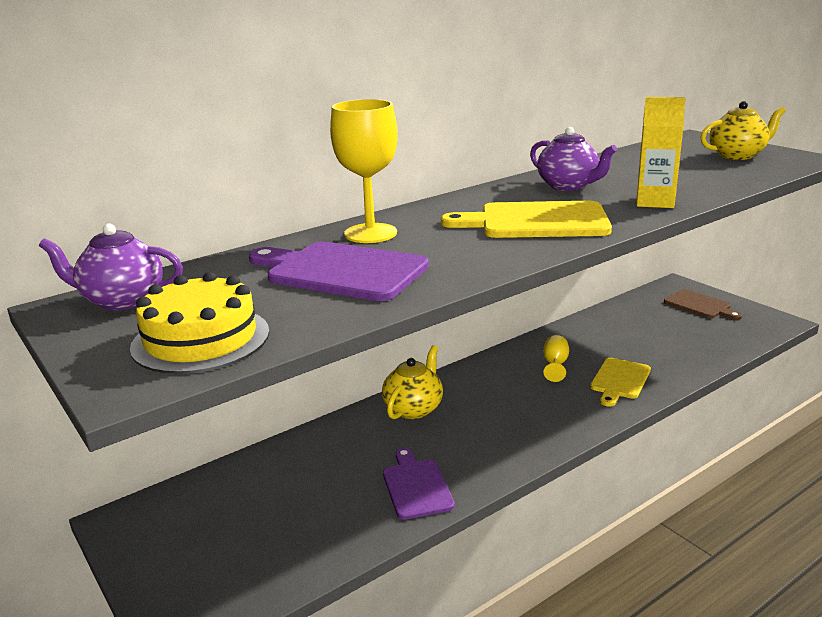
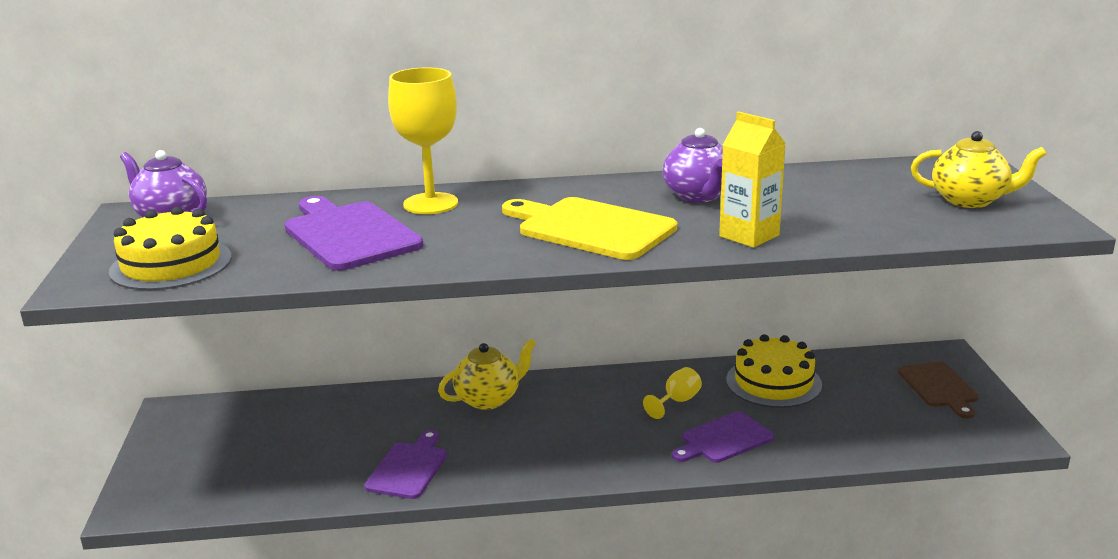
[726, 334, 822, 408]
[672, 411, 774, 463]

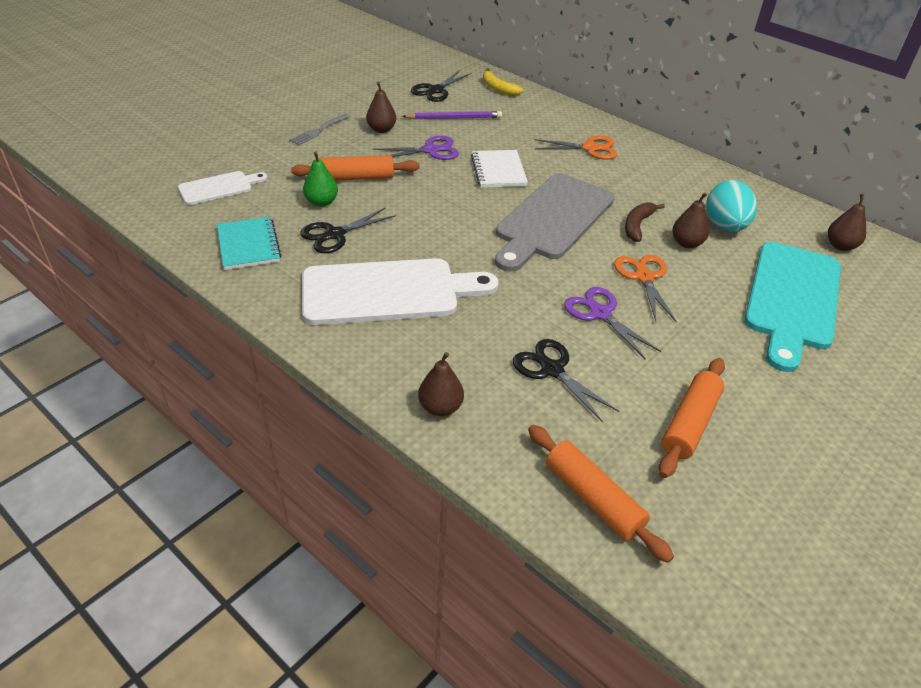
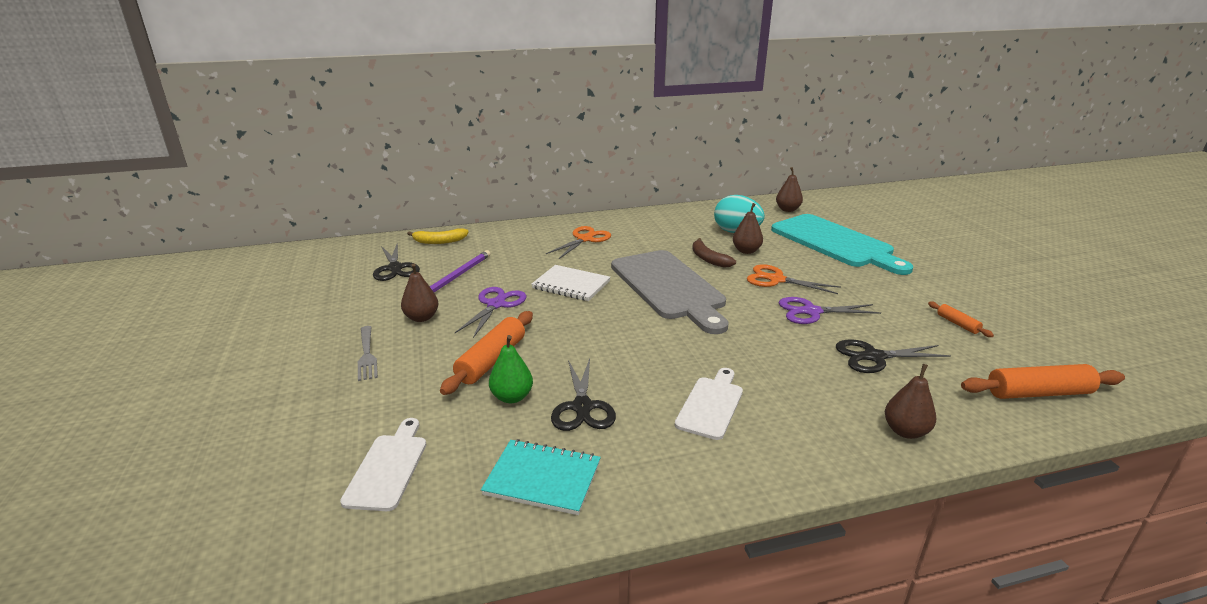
[675, 368, 743, 440]
[928, 301, 994, 337]

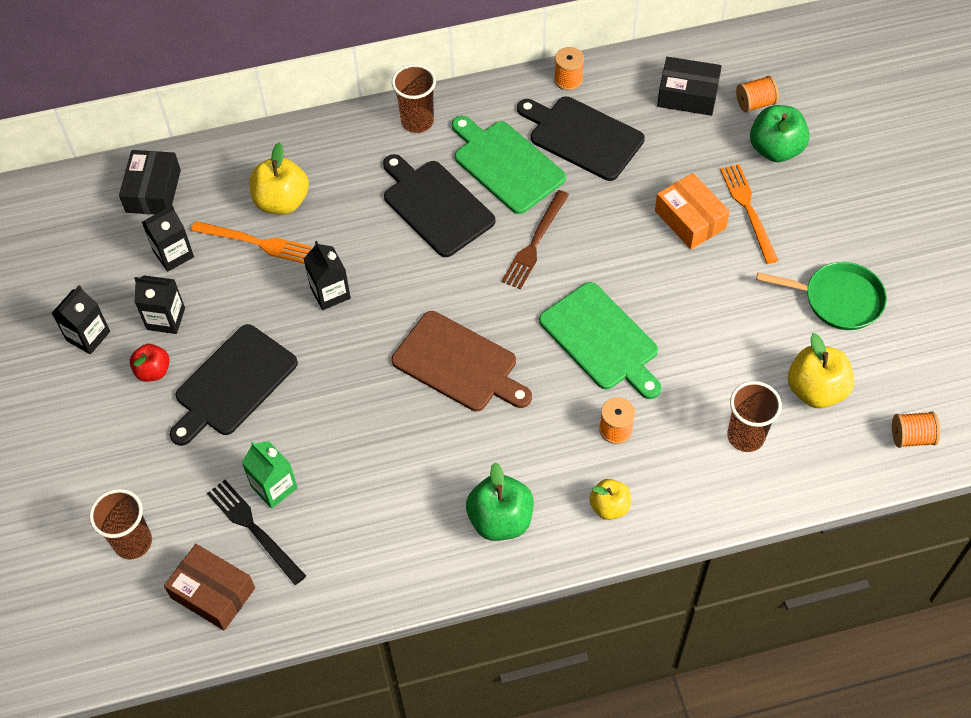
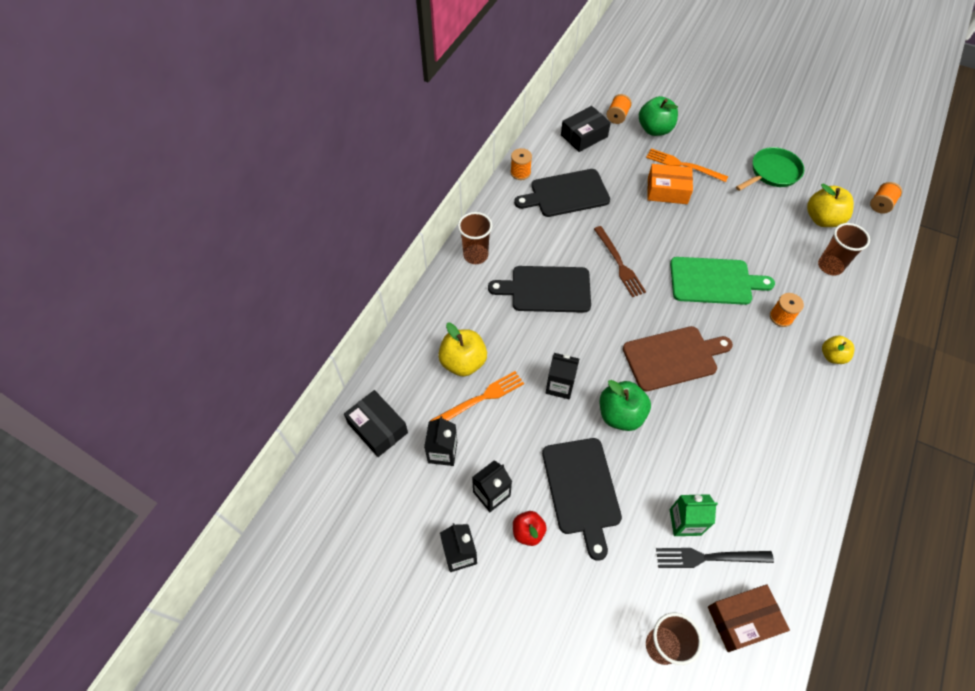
[452, 116, 566, 214] (first image)
[600, 380, 651, 431]

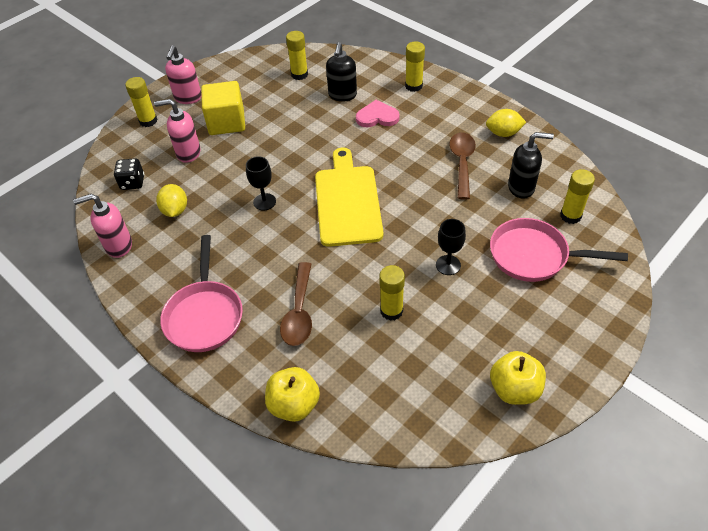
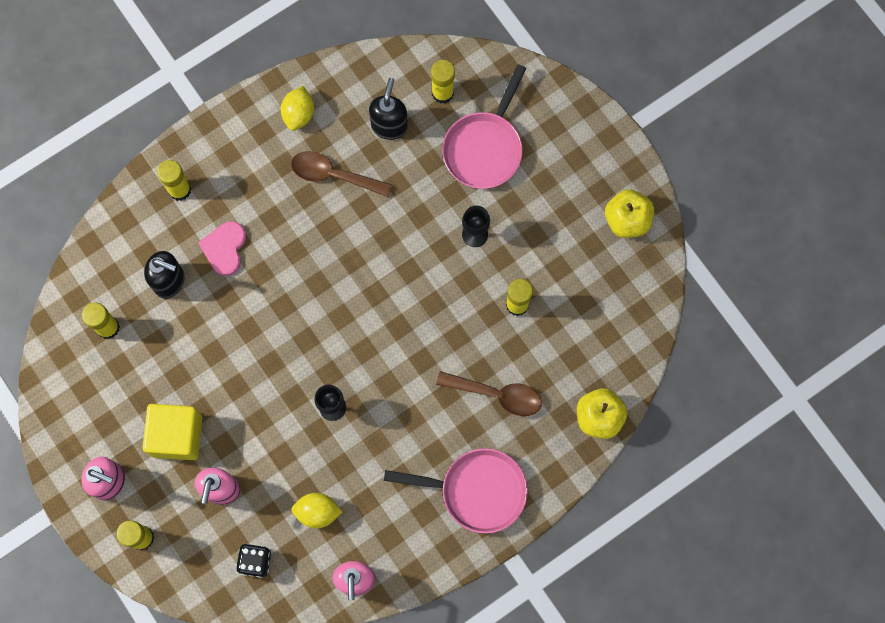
[315, 148, 383, 247] (first image)

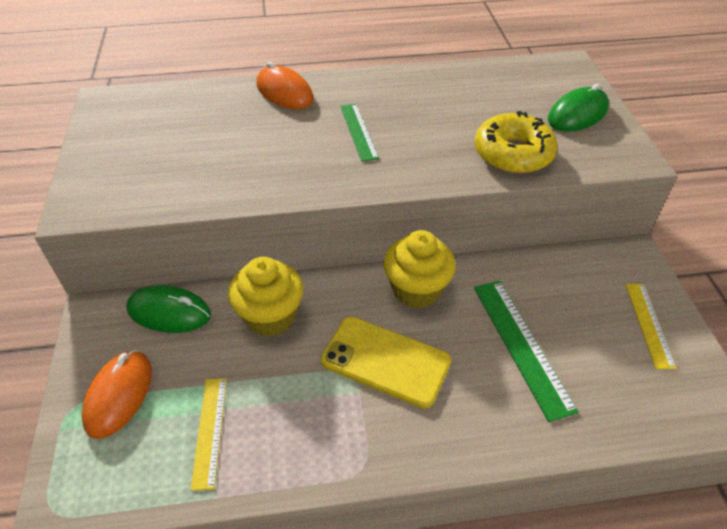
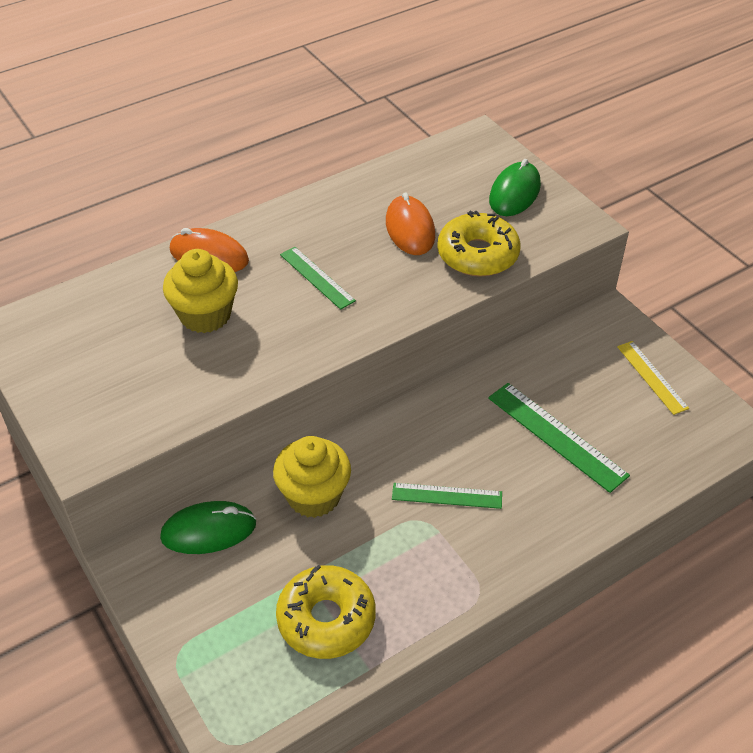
[386, 192, 435, 255]
[163, 249, 238, 333]
[276, 565, 376, 659]
[392, 483, 502, 509]

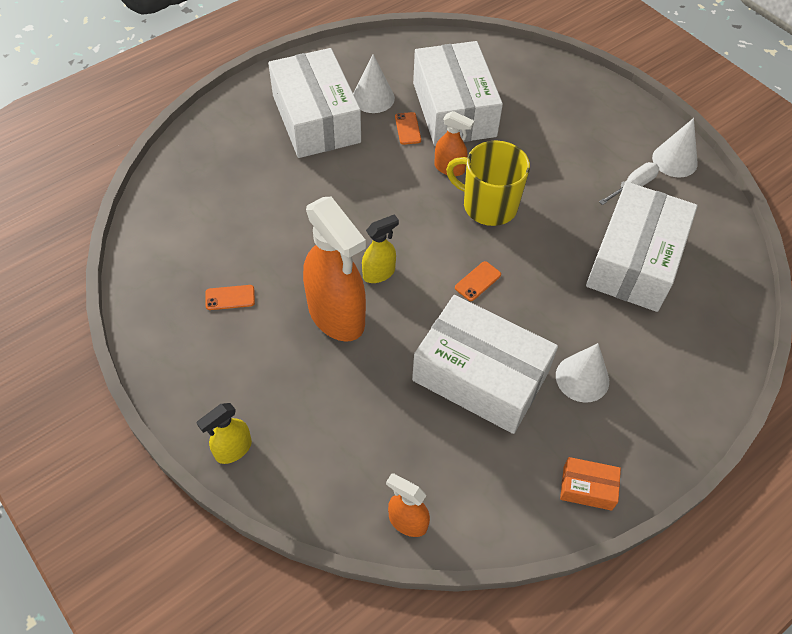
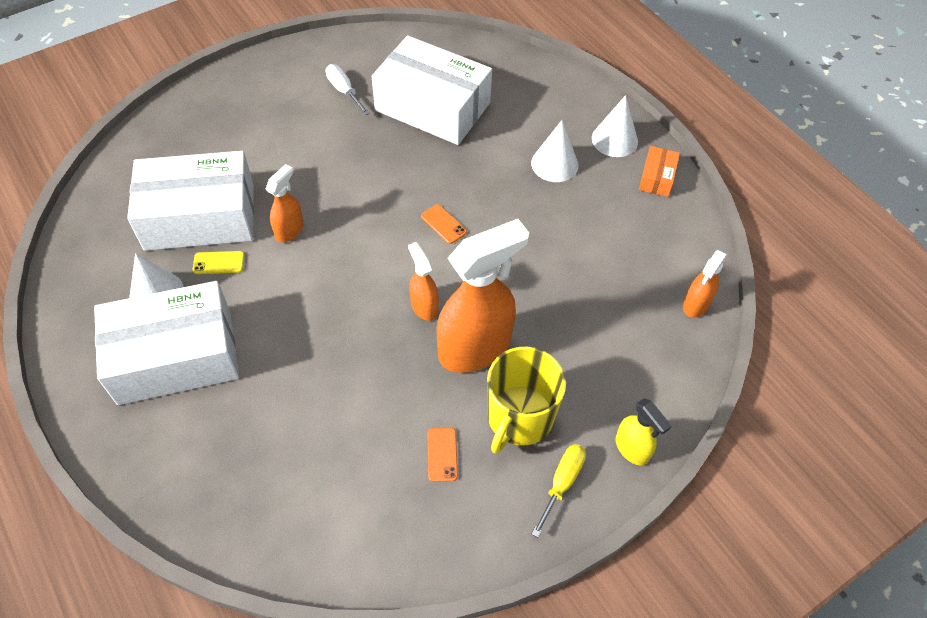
[412, 295, 558, 434] (first image)
[532, 444, 586, 537]
[487, 347, 566, 454]
[592, 95, 638, 157]
[408, 242, 439, 321]
[193, 251, 244, 274]

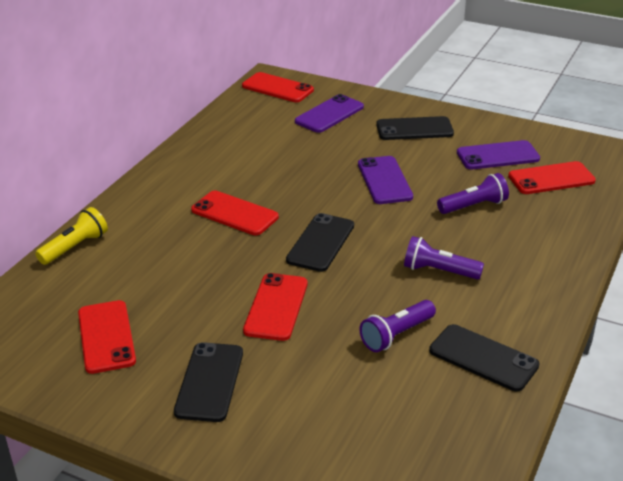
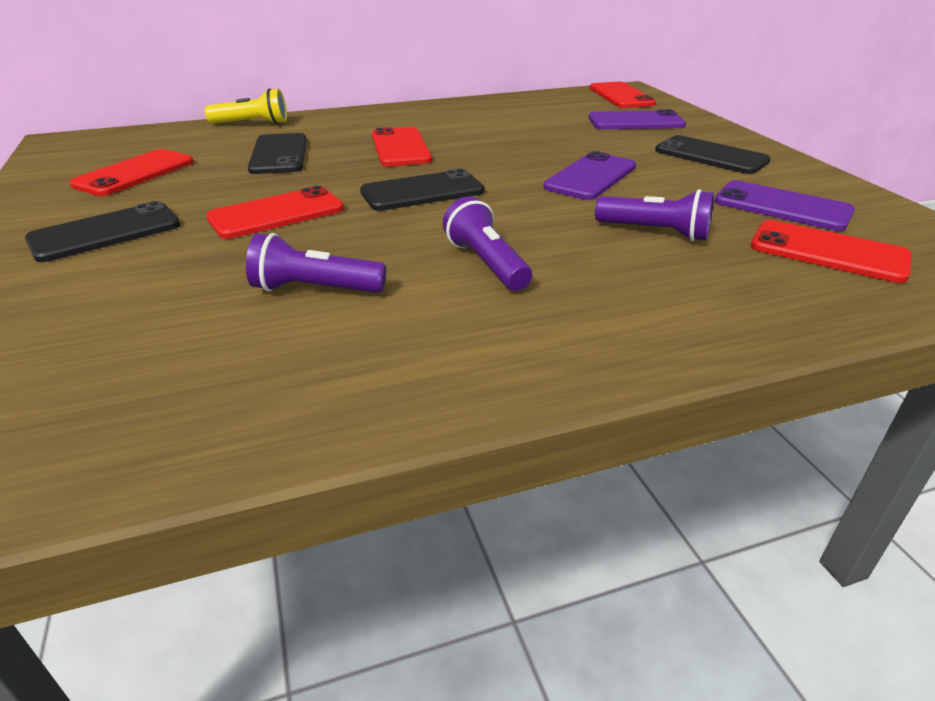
[248, 133, 307, 174]

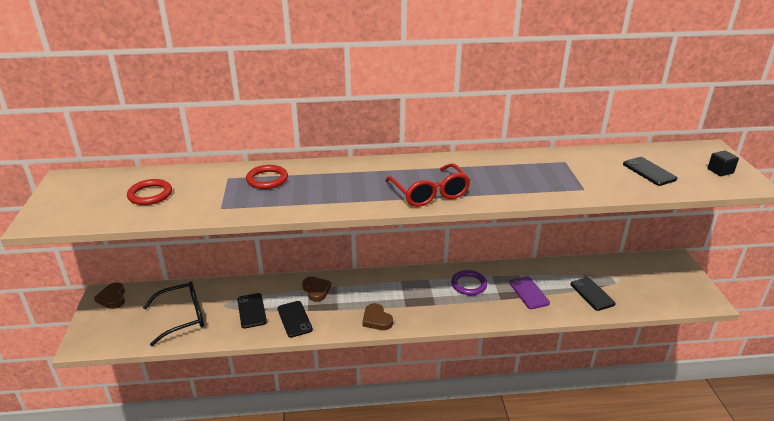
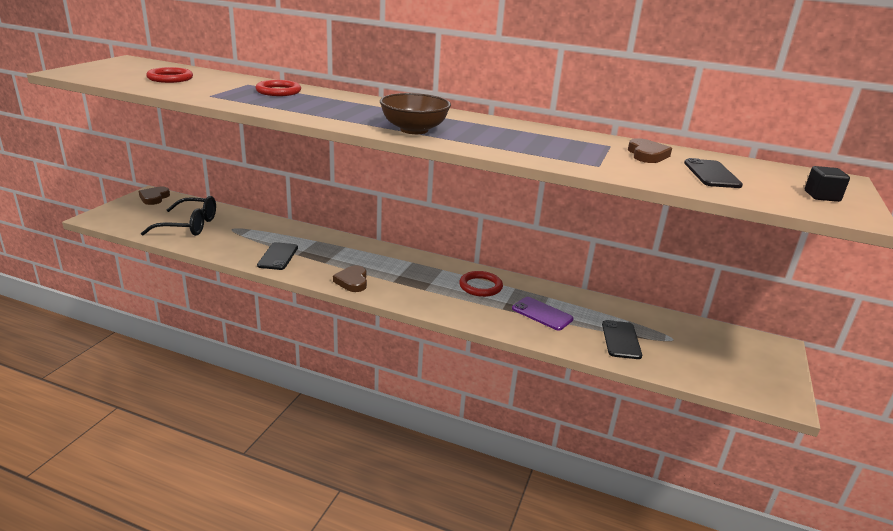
[237, 293, 267, 329] (first image)
[628, 138, 672, 163]
[380, 93, 451, 134]
[459, 271, 503, 297]
[512, 297, 574, 331]

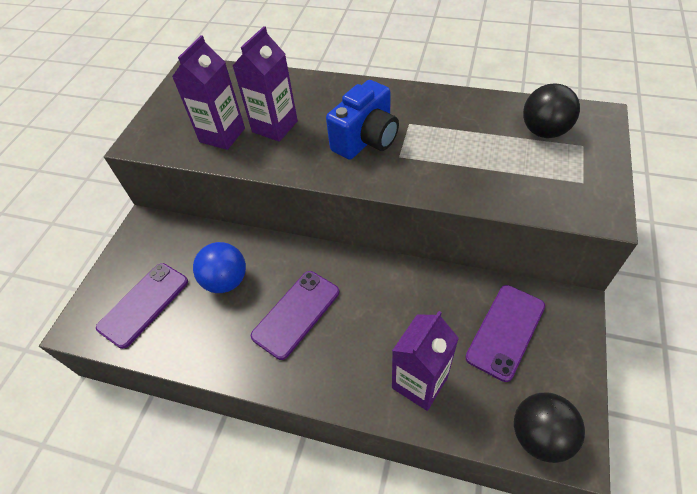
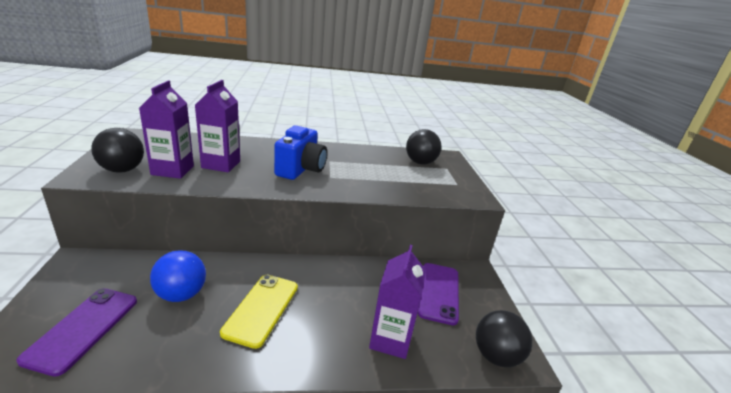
[91, 128, 144, 173]
[220, 275, 298, 349]

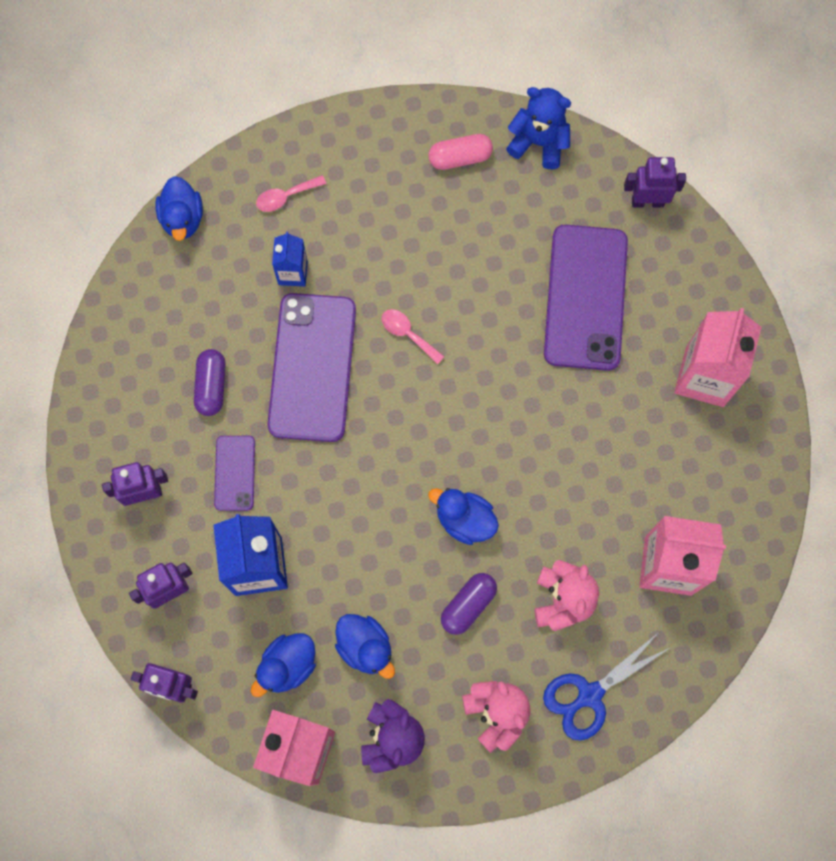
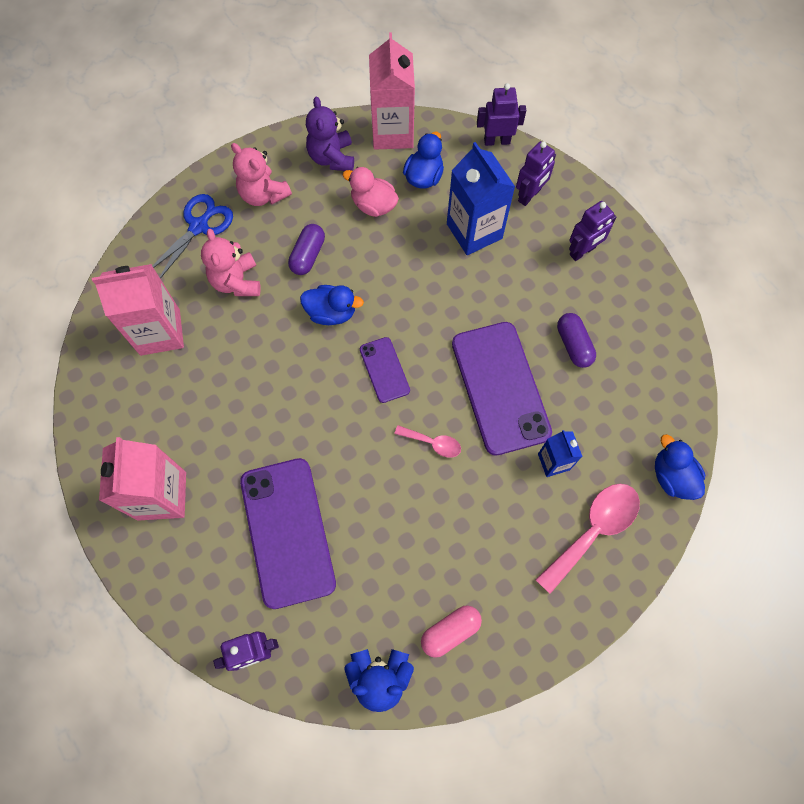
[360, 337, 410, 403]
[343, 167, 399, 217]
[535, 484, 640, 594]

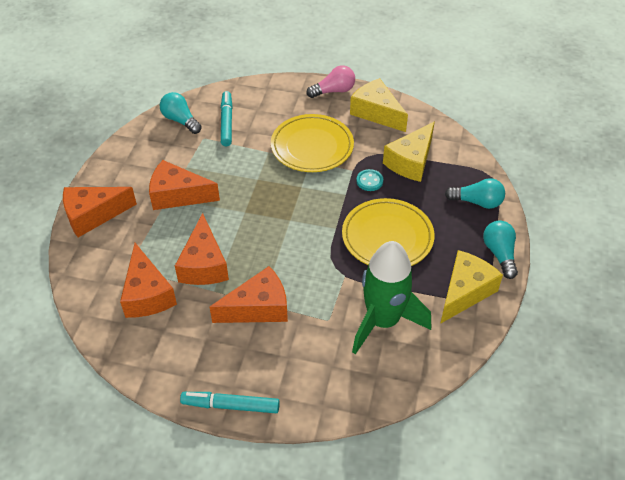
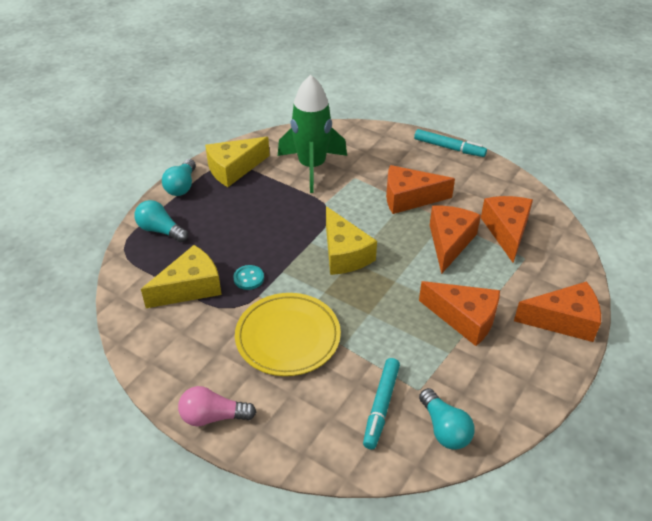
[342, 198, 434, 266] (first image)
[326, 206, 377, 275]

